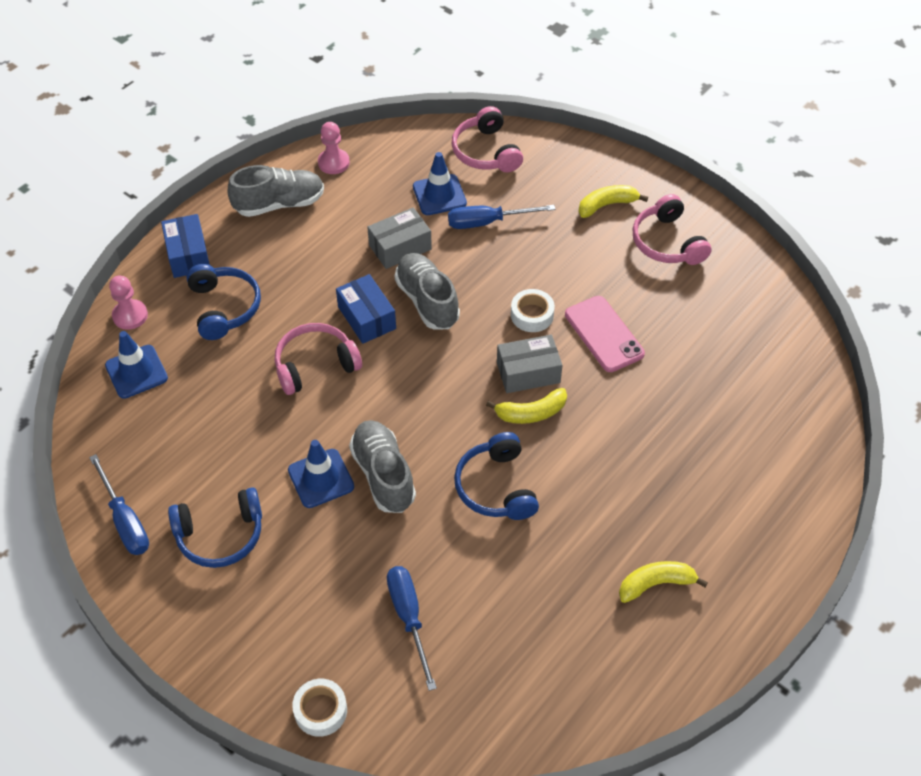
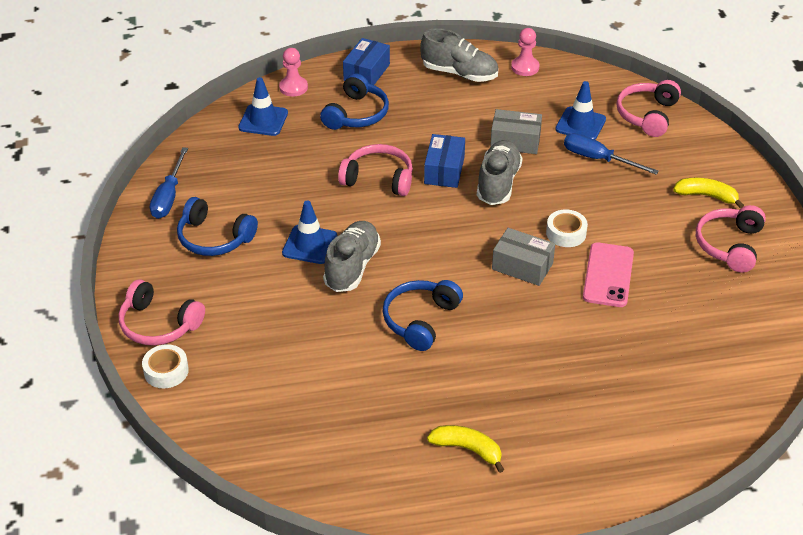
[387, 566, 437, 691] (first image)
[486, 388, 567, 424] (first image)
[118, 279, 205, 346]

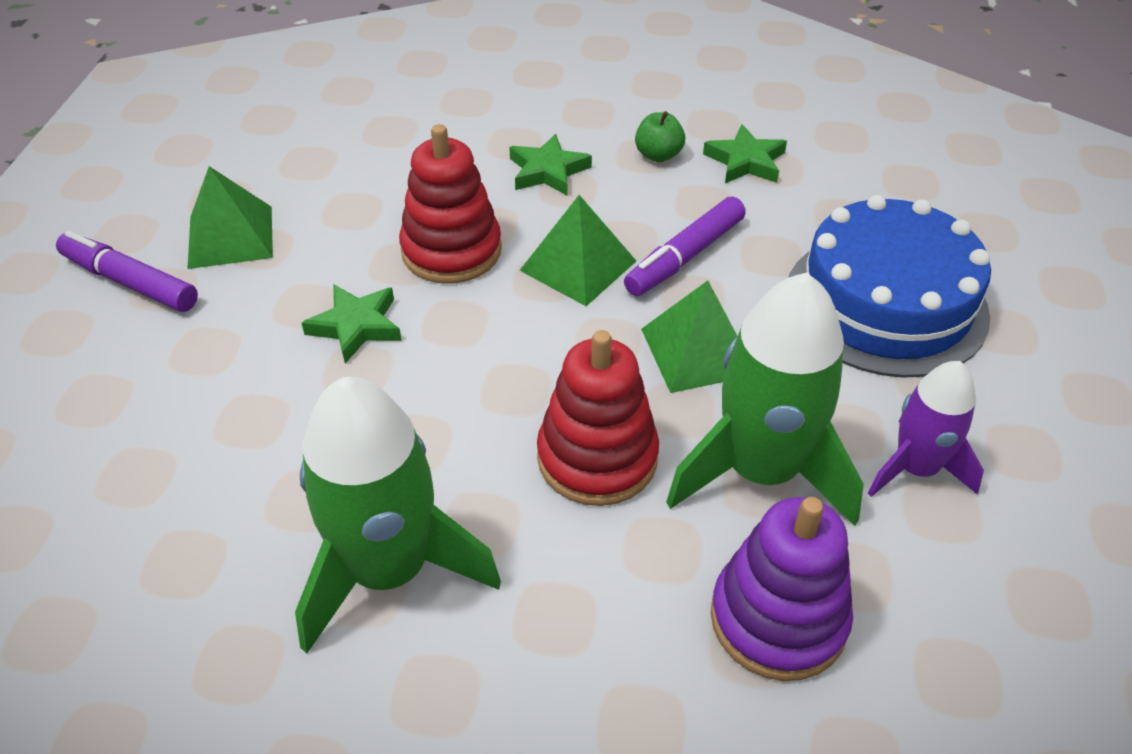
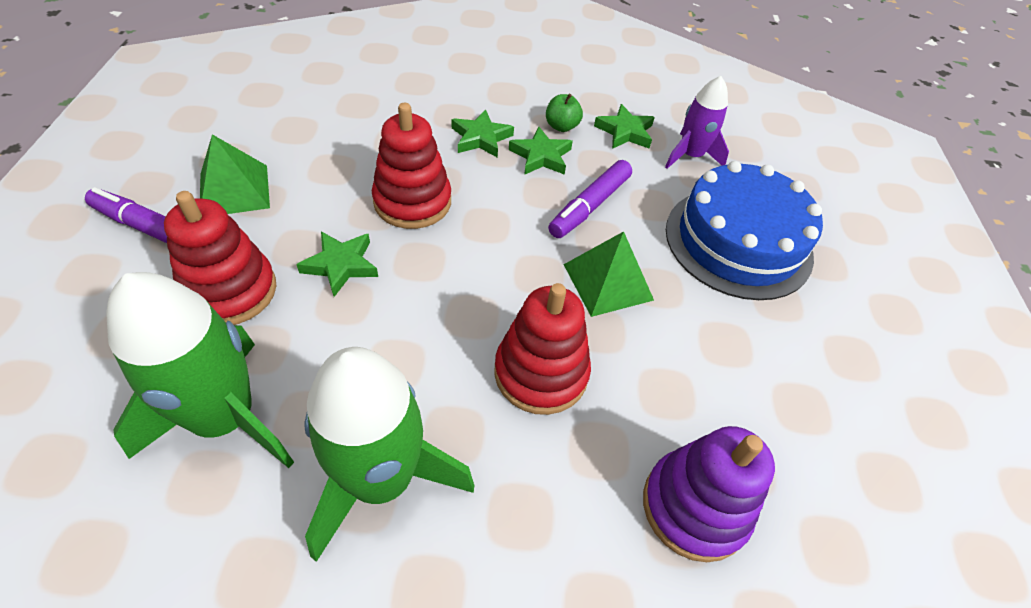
[519, 195, 636, 306] (first image)
[164, 191, 276, 325]
[509, 126, 573, 175]
[107, 272, 294, 468]
[665, 76, 729, 169]

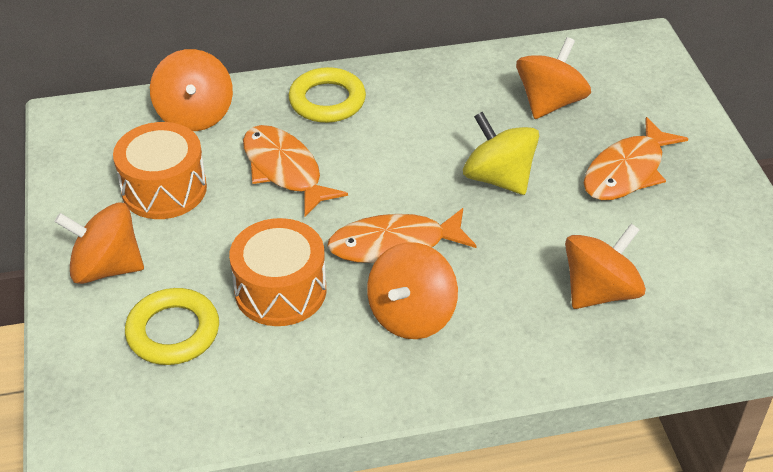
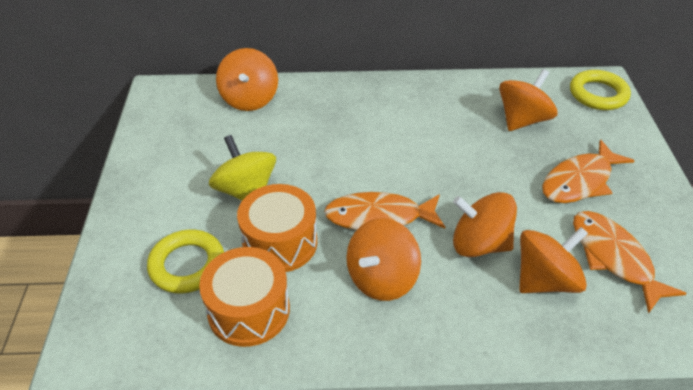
[453, 192, 517, 257]
[199, 247, 290, 347]
[573, 211, 687, 314]
[570, 70, 631, 110]
[209, 135, 276, 200]

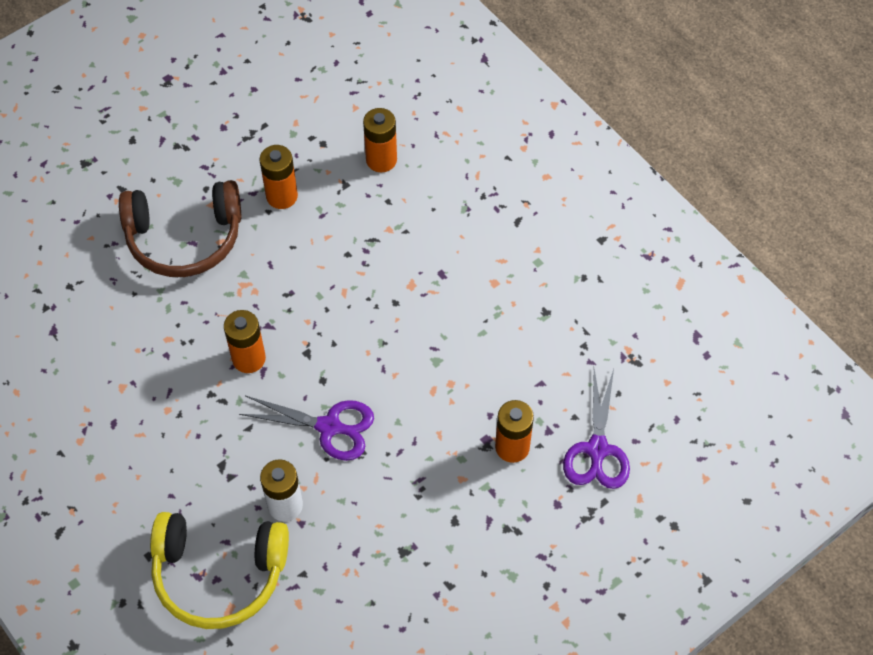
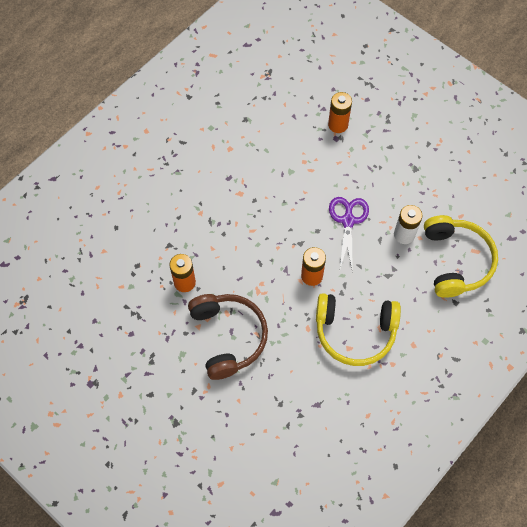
[363, 108, 397, 172] (first image)
[563, 369, 630, 489] (first image)
[316, 293, 401, 366]

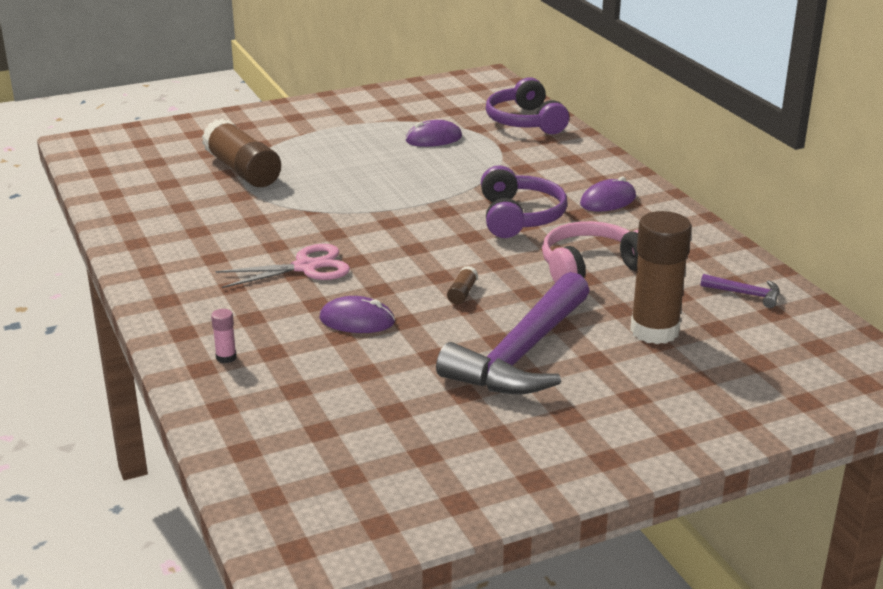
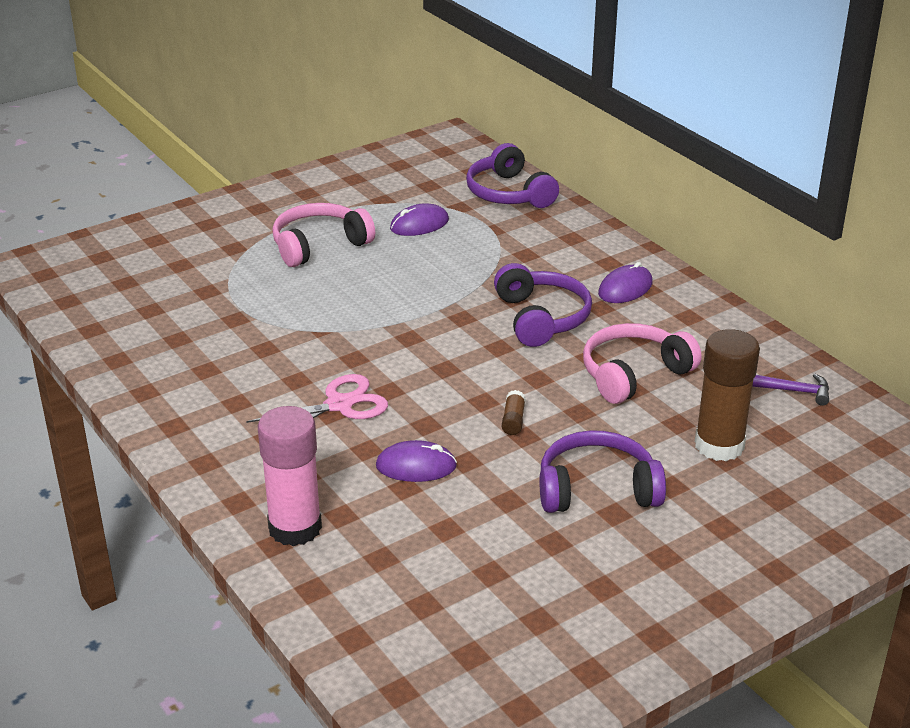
[202, 119, 281, 187] (first image)
[272, 203, 375, 267]
[539, 430, 666, 513]
[258, 406, 322, 546]

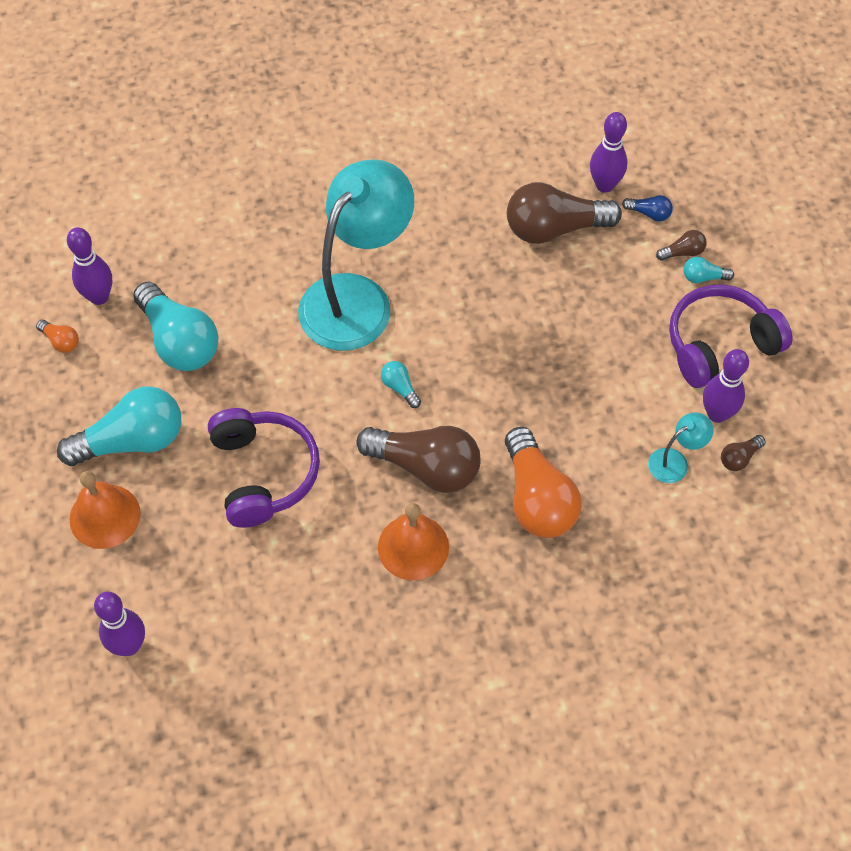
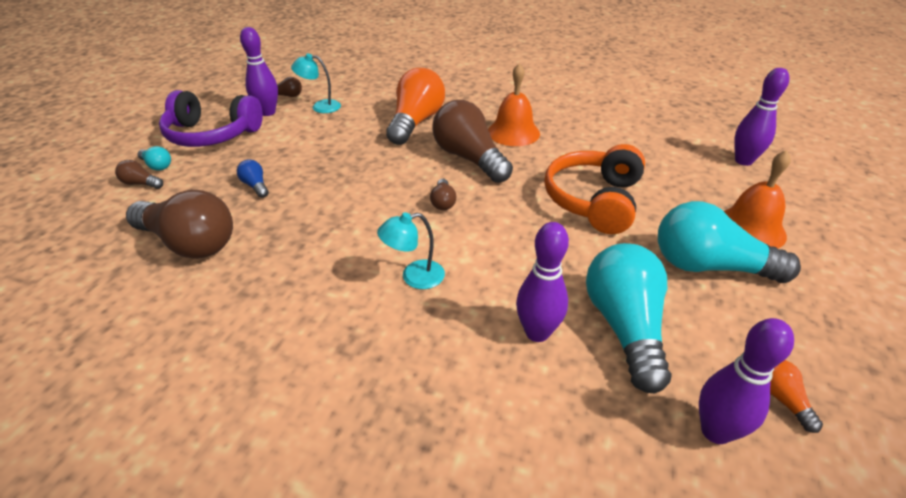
[516, 222, 569, 342]
[237, 160, 269, 198]
[544, 144, 645, 234]
[430, 179, 456, 210]
[377, 212, 445, 289]

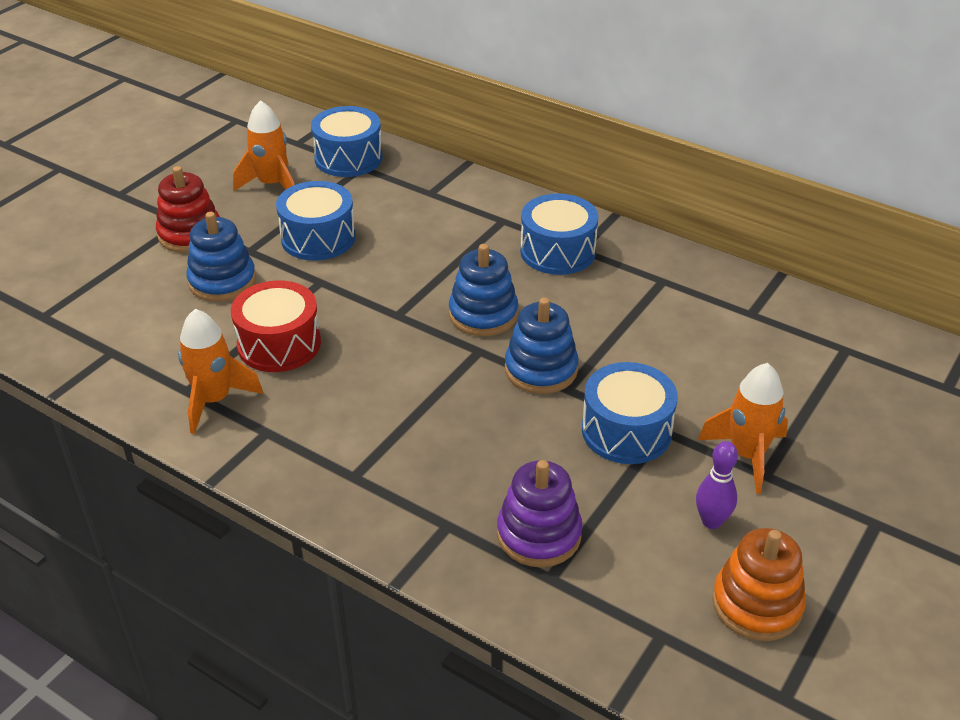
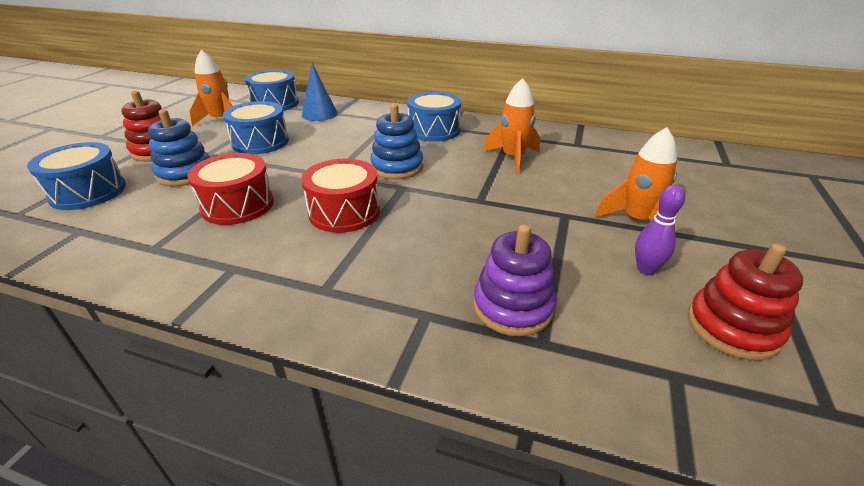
[505, 297, 579, 394] (first image)
[301, 158, 380, 233]
[302, 63, 338, 121]
[484, 78, 540, 174]
[27, 142, 126, 210]
[688, 243, 803, 361]

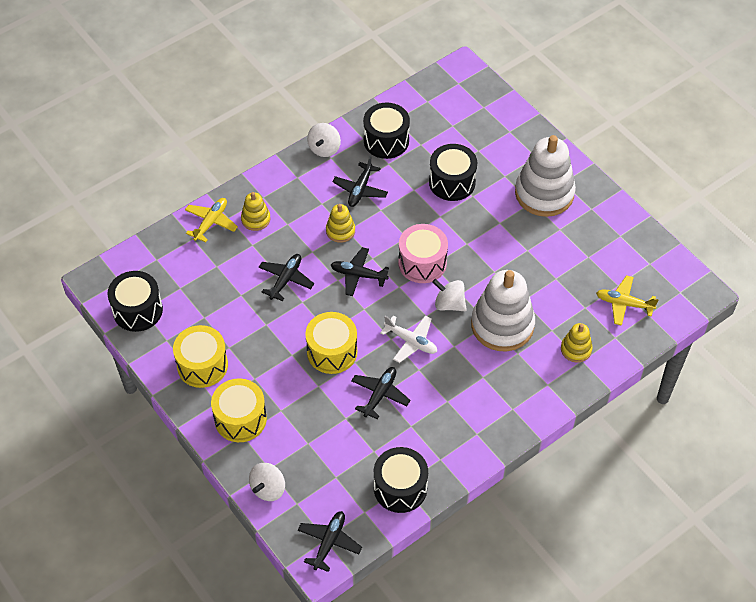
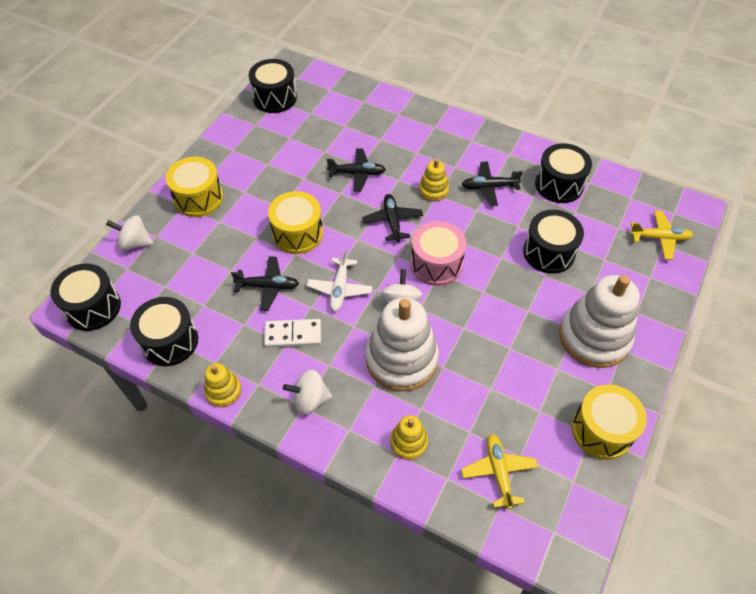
[264, 319, 321, 348]
[572, 384, 647, 460]
[629, 210, 693, 260]
[204, 363, 242, 408]
[283, 369, 332, 415]
[50, 263, 121, 331]

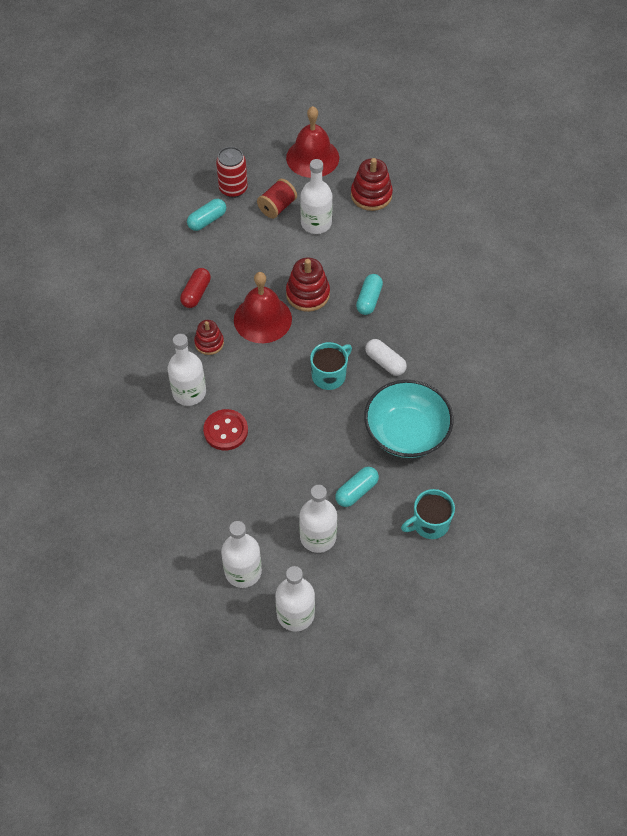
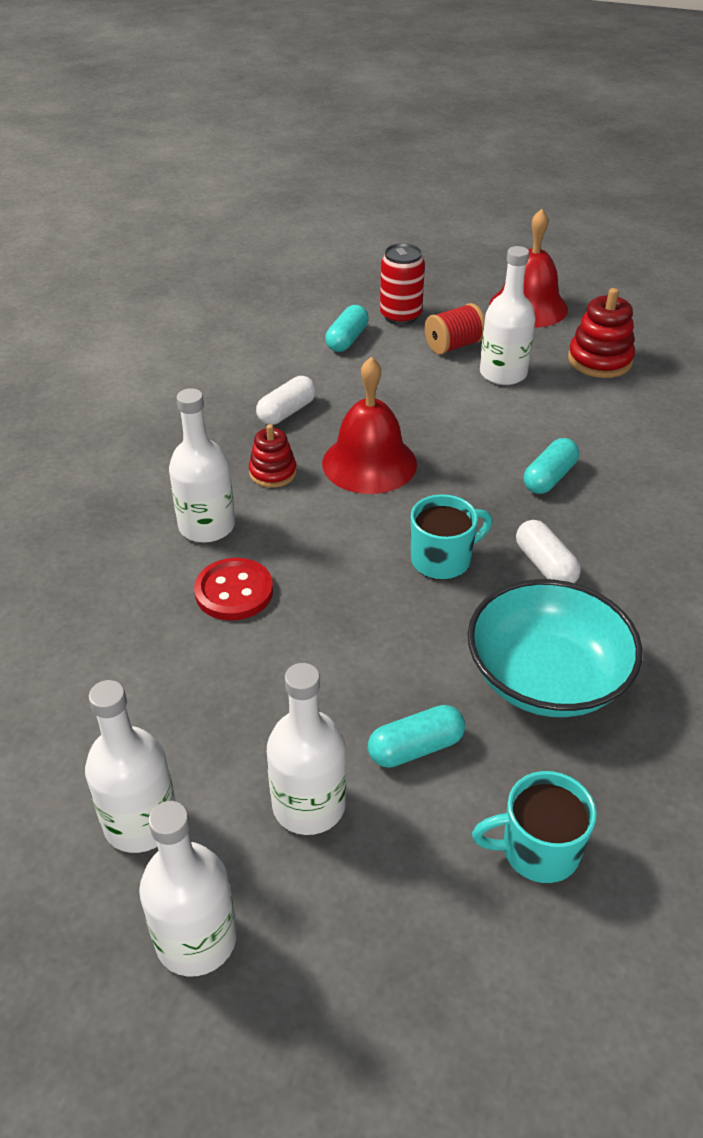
[286, 258, 330, 312] (first image)
[256, 376, 316, 425]
[325, 305, 369, 352]

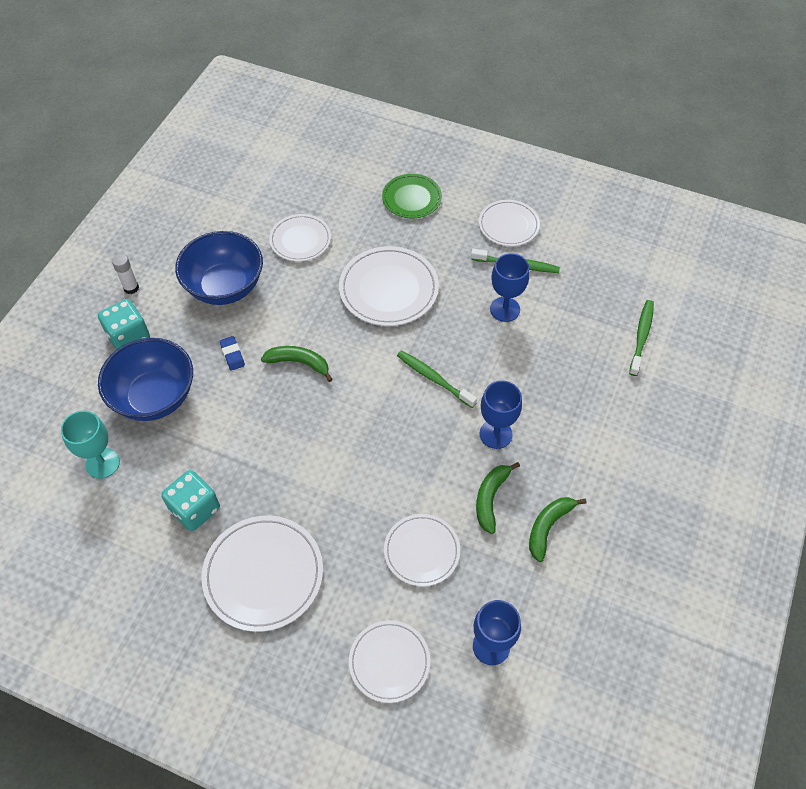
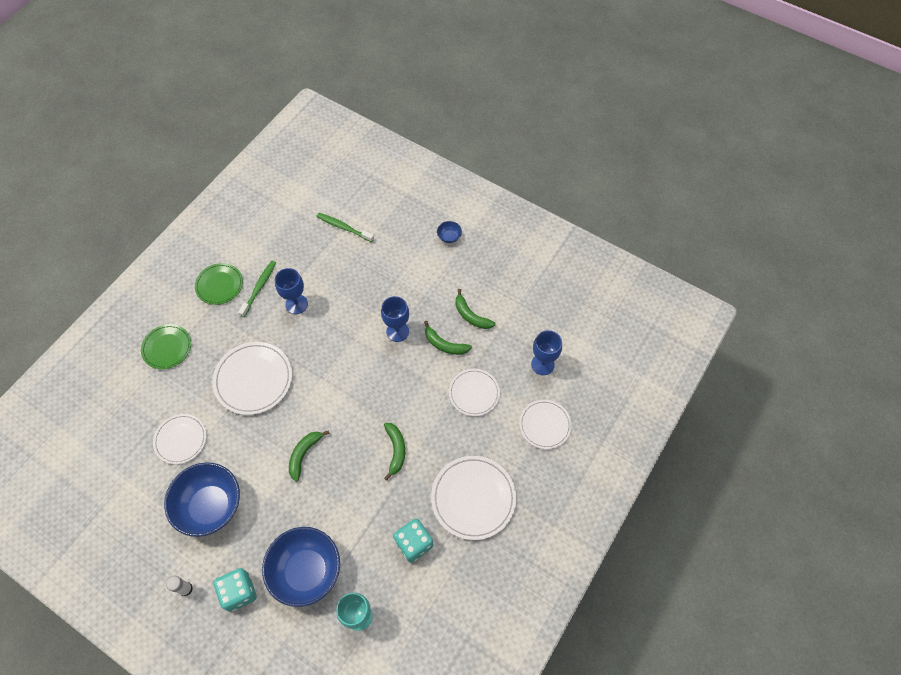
[220, 336, 245, 371] (first image)
[397, 350, 477, 408] (first image)
[384, 423, 405, 481]
[437, 221, 462, 243]
[195, 263, 243, 305]

